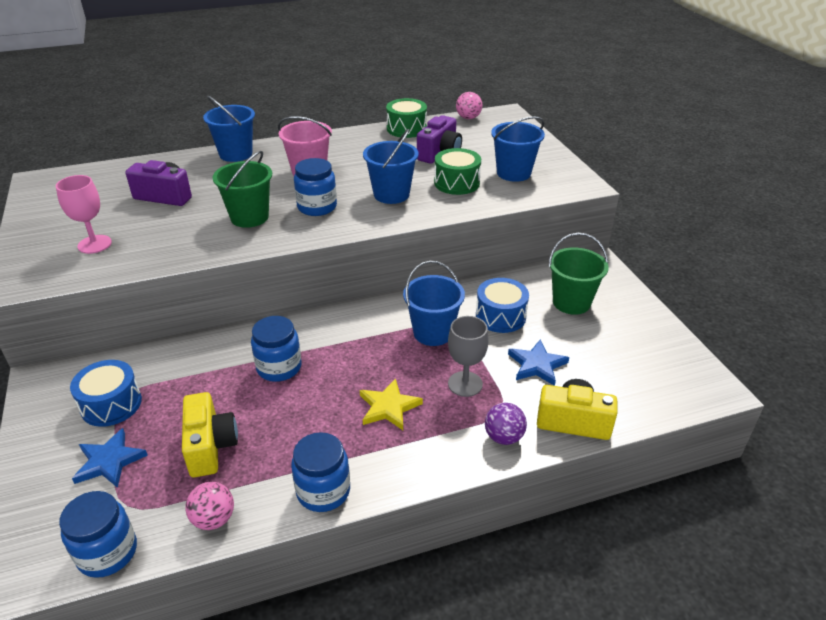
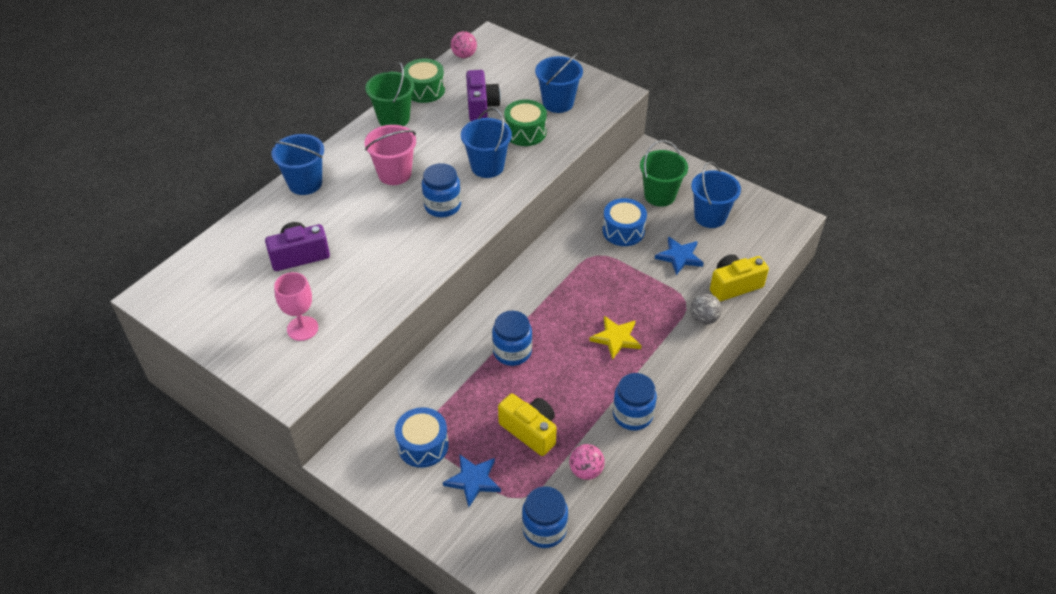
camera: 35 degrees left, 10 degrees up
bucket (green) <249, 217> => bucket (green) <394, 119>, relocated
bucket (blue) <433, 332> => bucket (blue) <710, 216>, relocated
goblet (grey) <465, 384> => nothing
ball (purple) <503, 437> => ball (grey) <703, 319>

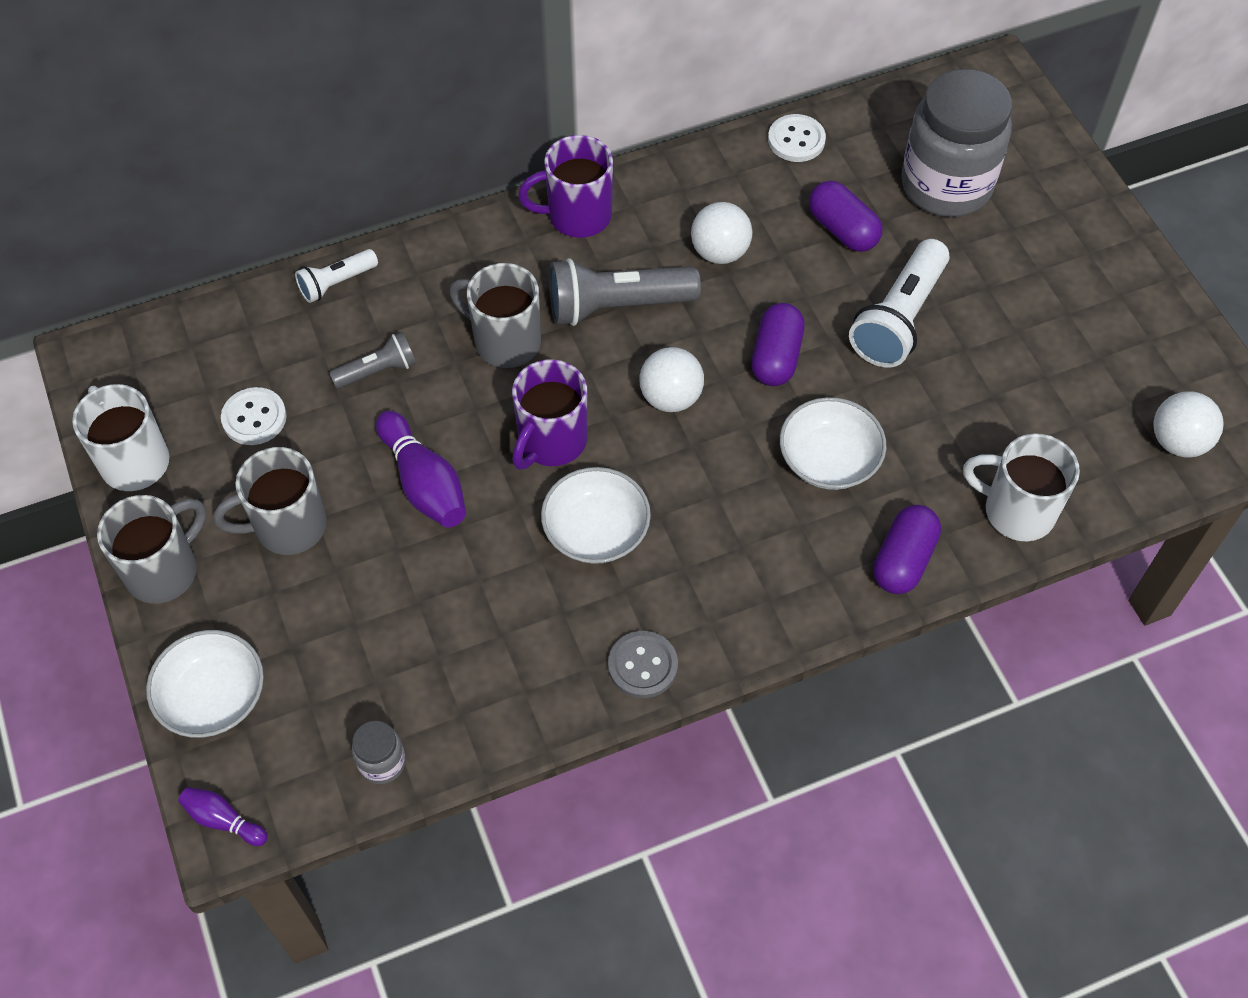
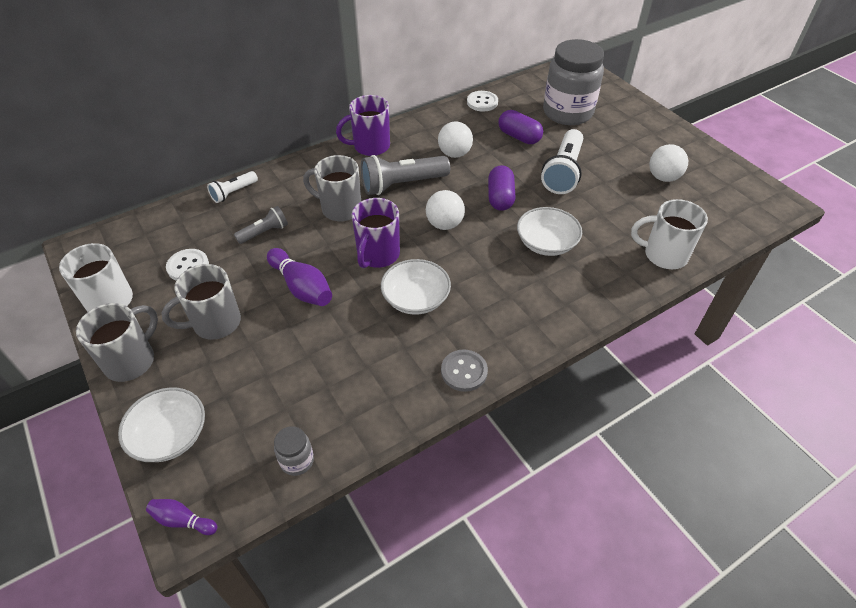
camera: 10 degrees left, 10 degrees down
capsule (purple) <903, 560> => nothing
ball (white) <1178, 442> => ball (white) <663, 177>, relocated

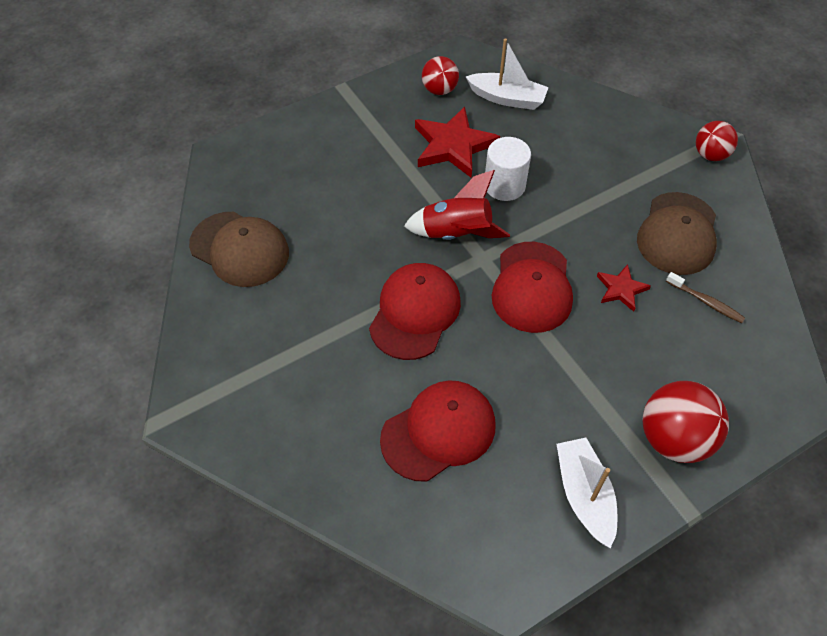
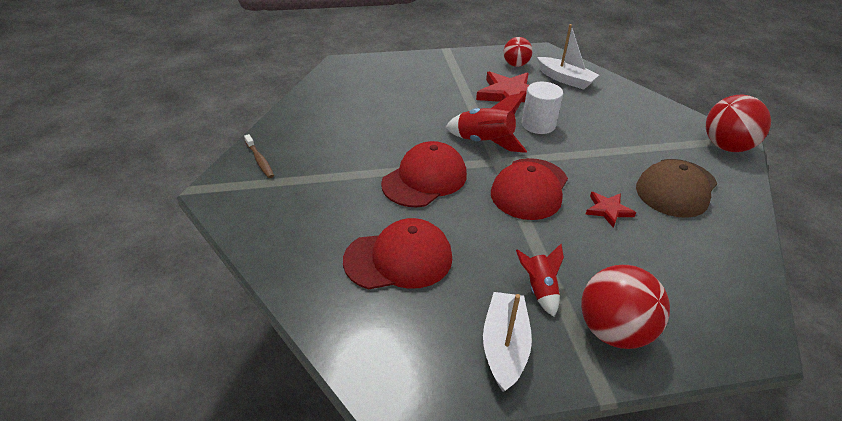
camera: 20 degrees right, 15 degrees down
cap (brown) <239, 249> => nothing
toothbrush (brown) <706, 302> => toothbrush (brown) <260, 160>, relocated
ball (red) <710, 155> => ball (red) <726, 146>, x1.61
nothing => rocket (red) <539, 289>

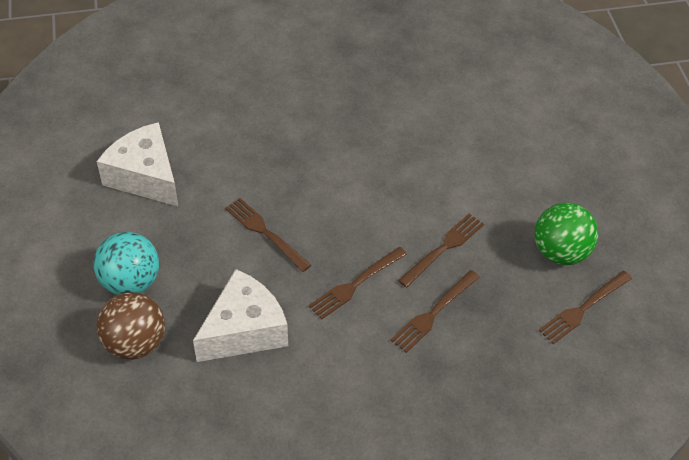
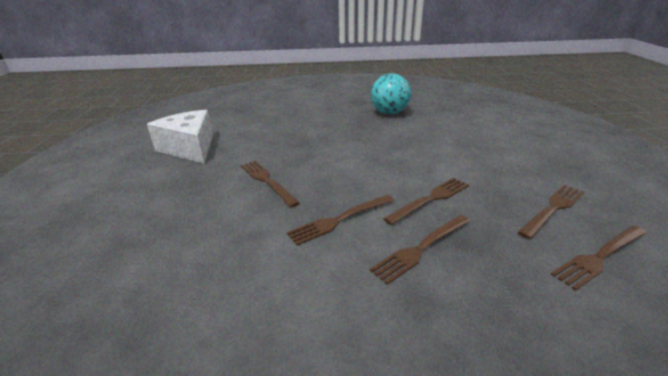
camera: 10 degrees right, 20 degrees down
ball (turquoise) <130, 282> => ball (turquoise) <389, 113>, relocated
ball (brown) <135, 343> => nothing
cheese (white) <244, 330> => nothing
ball (green) <561, 252> => fork (brown) <553, 208>

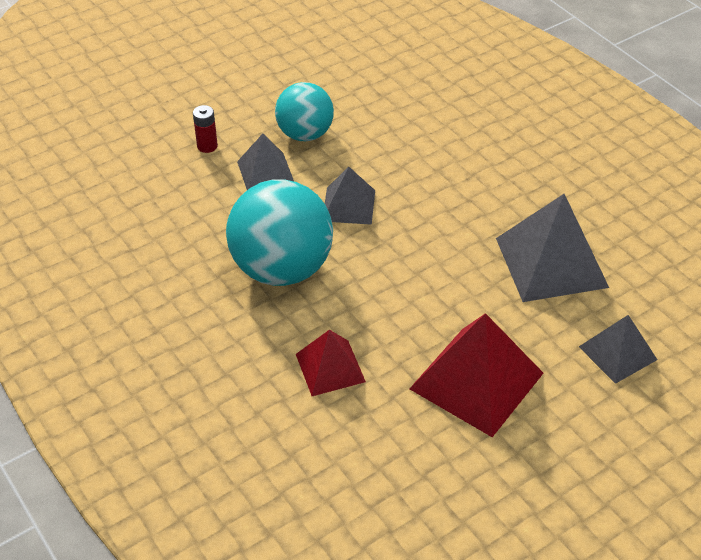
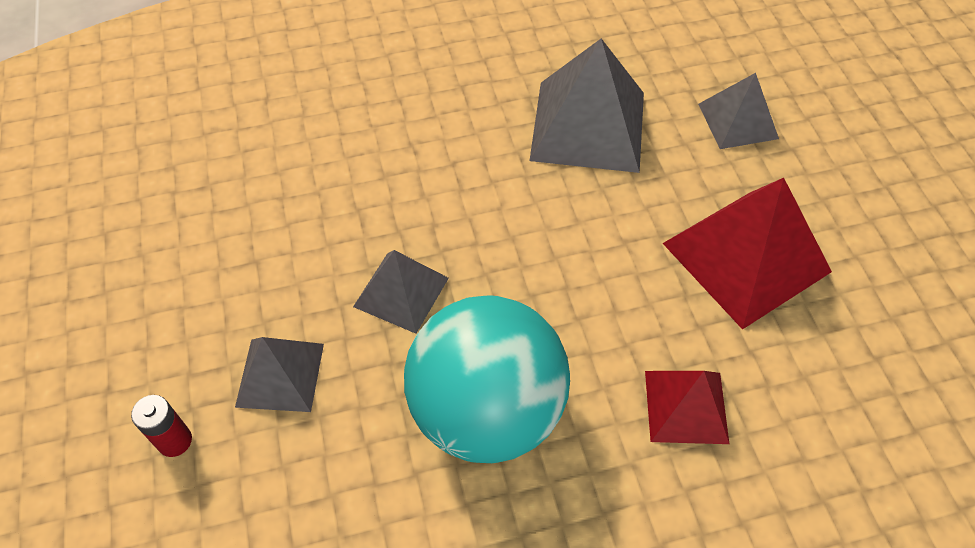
camera: 70 degrees left, 10 degrees up
ball (turquoise) <305, 134> => nothing

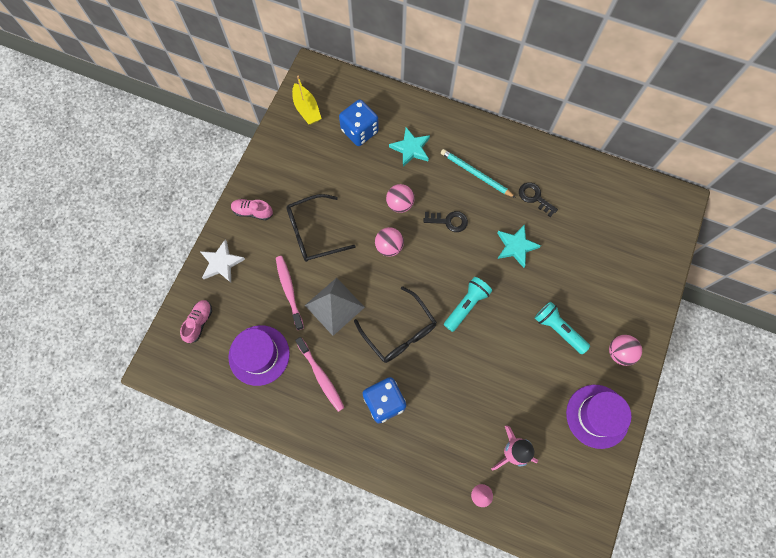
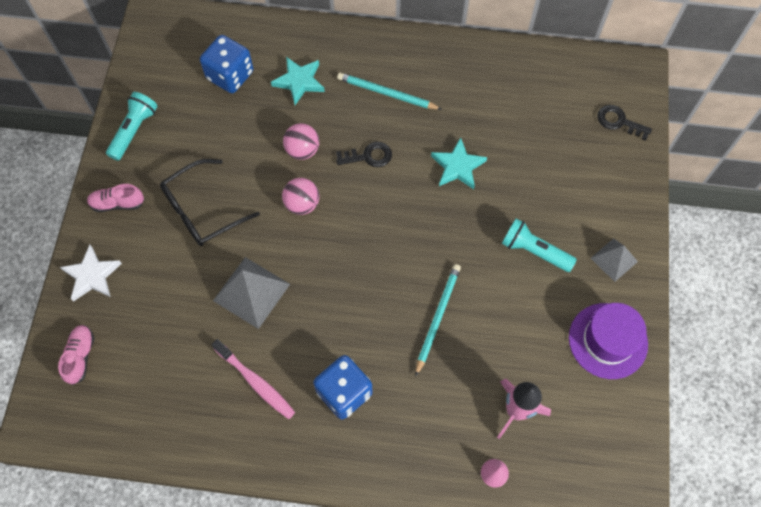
camera: 15 degrees left, 5 degrees down
hat (purple) <259, 355> => nothing
toothbrush (pink) <289, 291> => nothing
boat (yellow) <307, 109> => nothing
glasses (black) <399, 332> => nothing
flashlight (turquoise) <466, 305> => flashlight (turquoise) <134, 130>, relocated
key (black) <534, 197> => key (black) <619, 122>, relocated
ball (pink) <619, 352> => pyramid (grey) <614, 259>
nothing => pencil (turquoise) <437, 318>

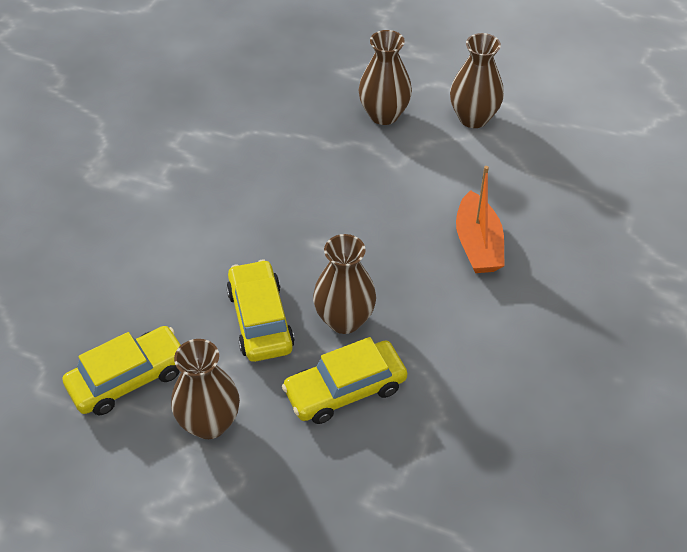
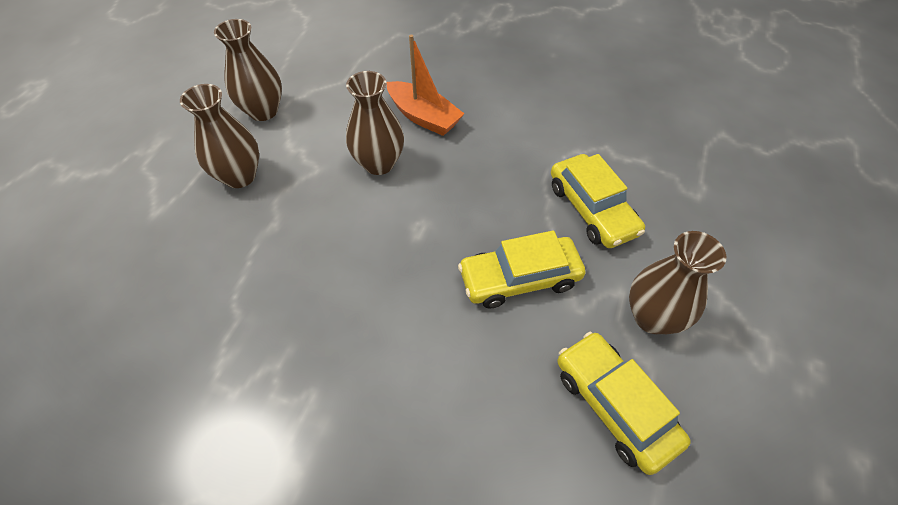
camera: 90 degrees left, 5 degrees up
vase (brown) <344, 320> => vase (brown) <379, 163>, relocated
boat (orange) <478, 244> => boat (orange) <424, 117>, 45 degrees clockwise

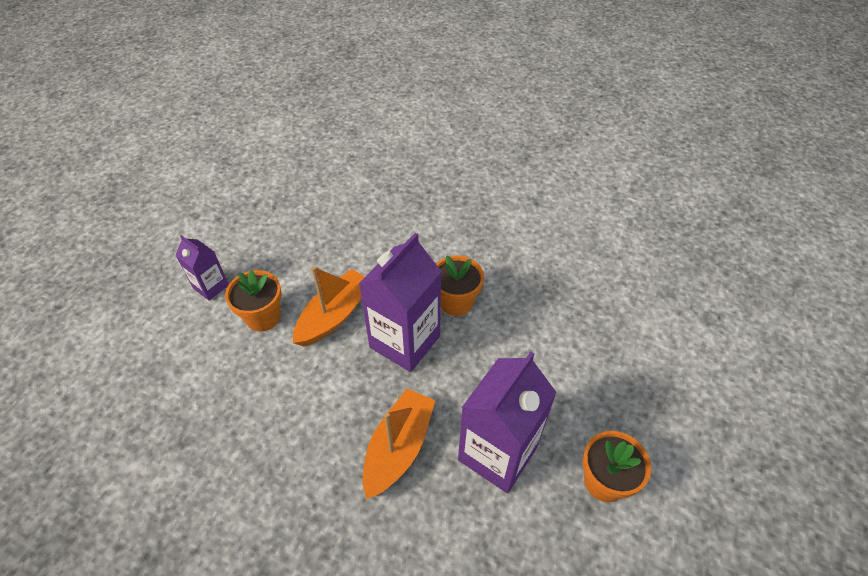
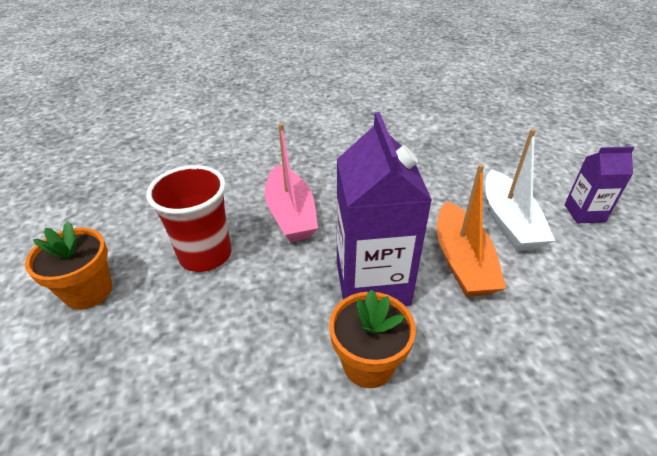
camera: 140 degrees right, 10 degrees down
flower pot (orange) <263, 317> => boat (white) <509, 221>
boat (orange) <398, 448> => boat (pink) <291, 214>
carton (purple) <497, 453> => cup (red) <205, 255>

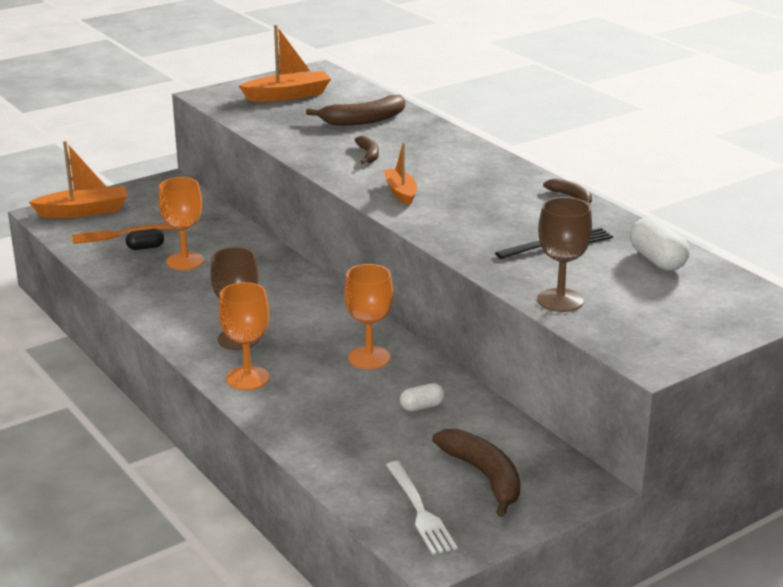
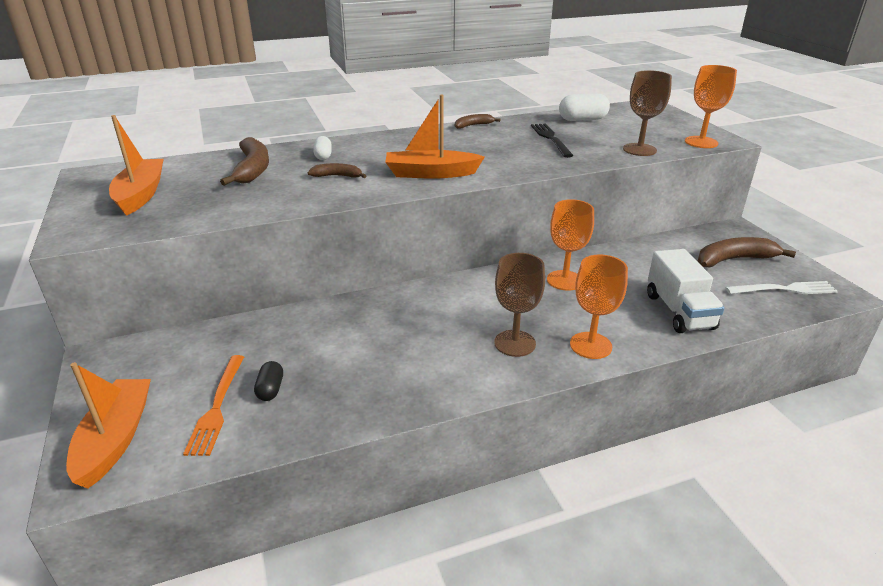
camera: 75 degrees left, 5 degrees up
goblet (orange) <185, 261> => goblet (orange) <701, 142>, relocated
boat (orange) <400, 192> => boat (orange) <430, 173>, x1.54
capsule (white) <422, 407> => capsule (white) <323, 156>, relocated
nothing => truck (white) <679, 311>

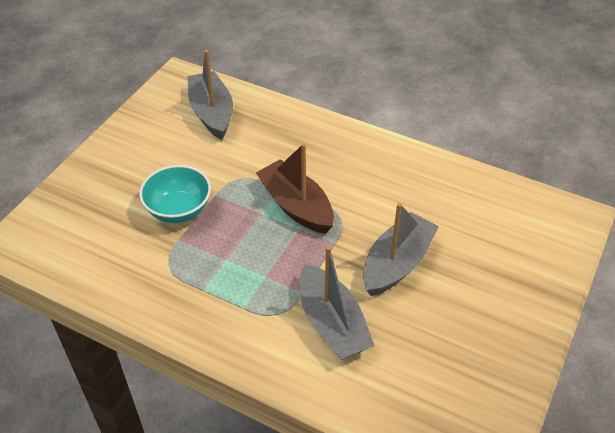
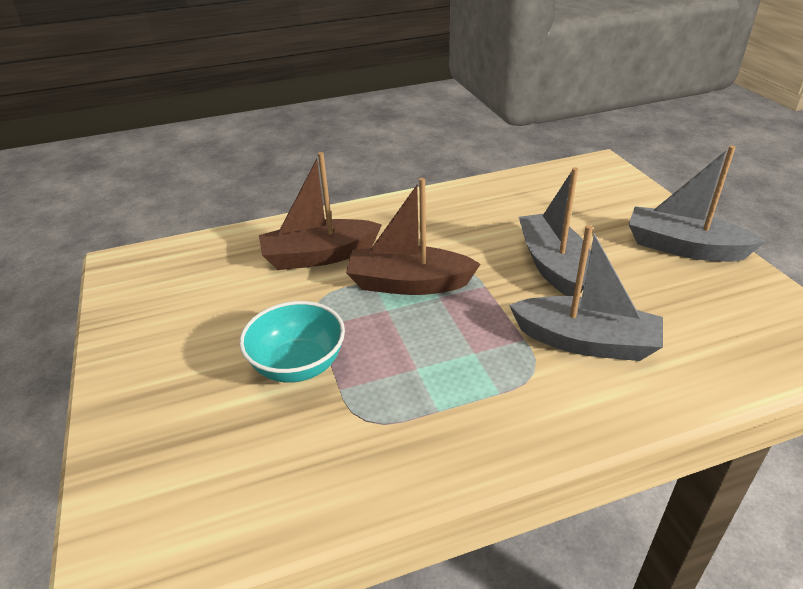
camera: 45 degrees left, 10 degrees down
boat (grey) <212, 113> => boat (grey) <683, 247>, relocated
nothing => boat (brown) <319, 256>

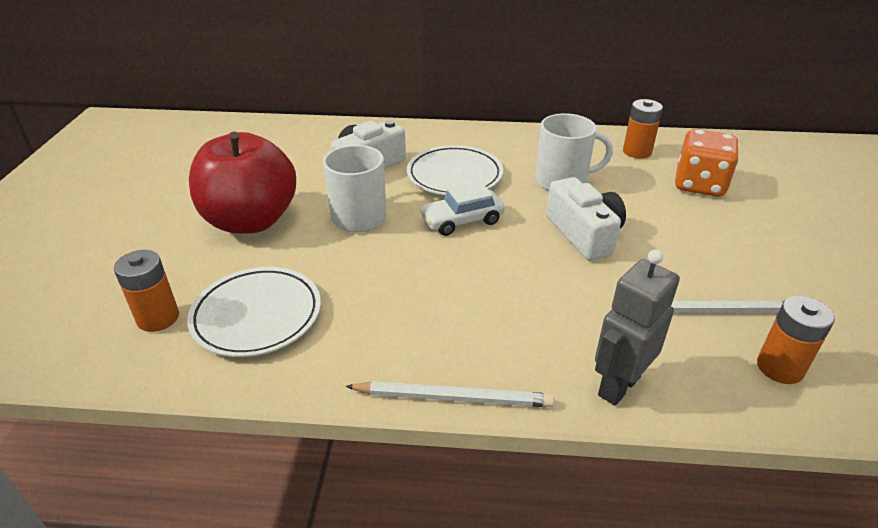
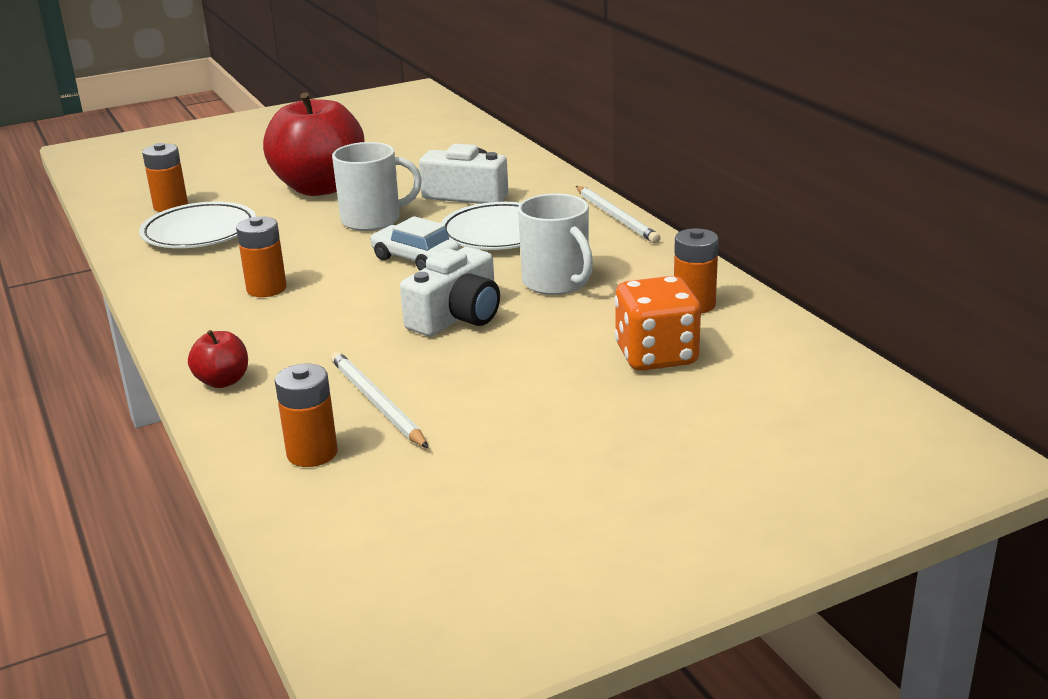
camera: 60 degrees right, 10 degrees down
pencil (white) <453, 397> => pencil (white) <616, 217>, relocated
robot (grey) <618, 385> => apple (red) <223, 381>
nothing => battery (orange) <266, 289>

